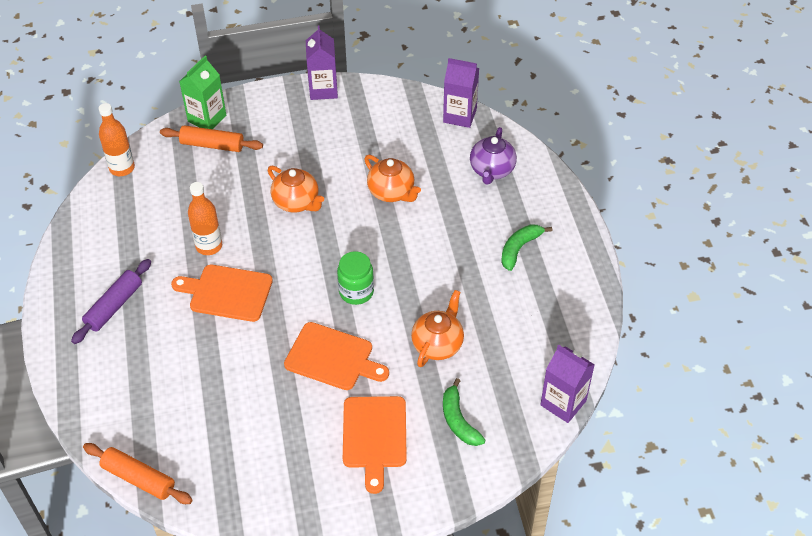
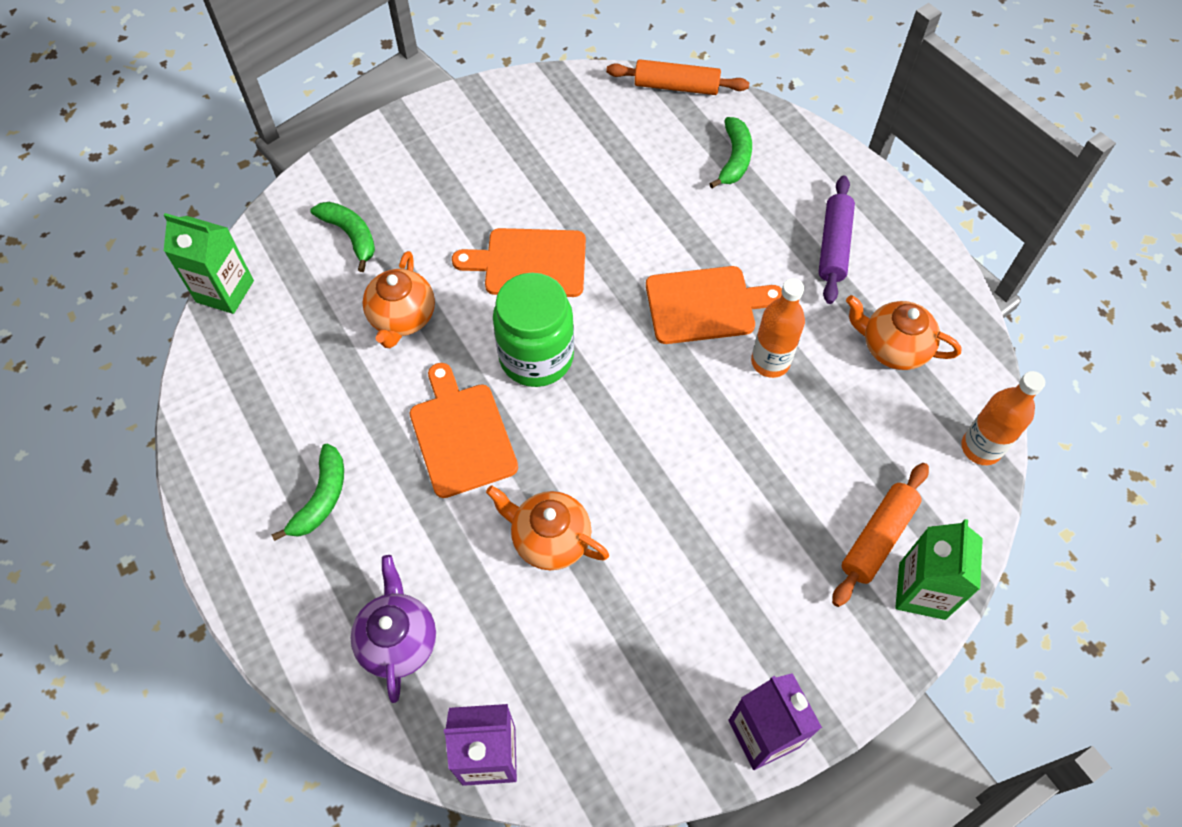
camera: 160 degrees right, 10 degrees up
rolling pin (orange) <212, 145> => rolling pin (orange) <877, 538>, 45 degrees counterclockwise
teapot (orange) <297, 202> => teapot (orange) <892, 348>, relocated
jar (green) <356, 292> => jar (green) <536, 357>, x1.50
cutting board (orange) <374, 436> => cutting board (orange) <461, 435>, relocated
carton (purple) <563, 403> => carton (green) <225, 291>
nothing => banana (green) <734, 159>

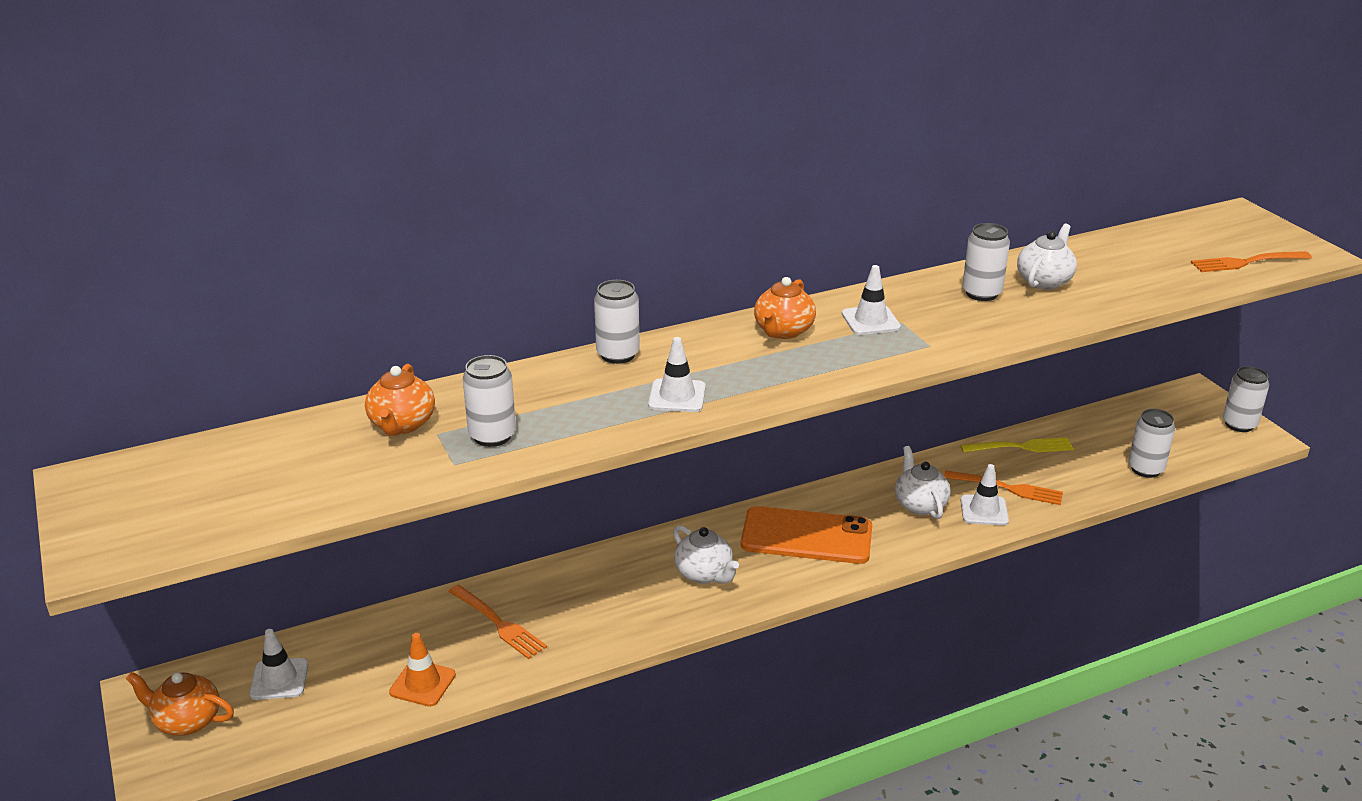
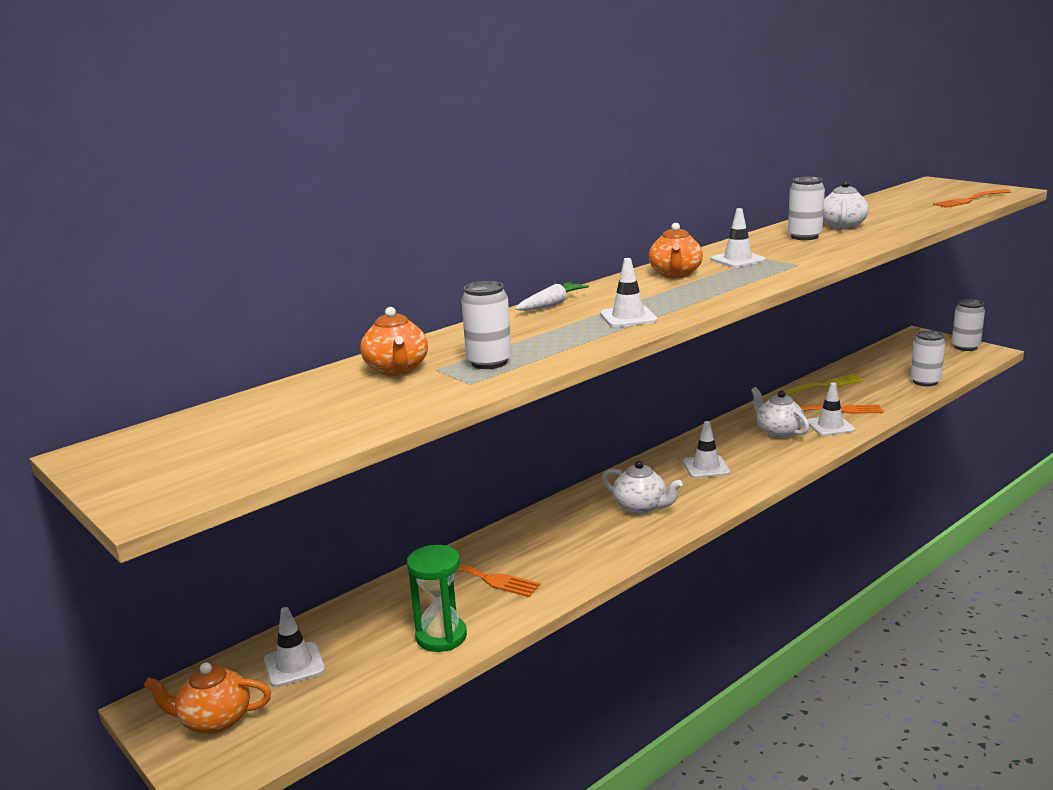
camera: 15 degrees left, 10 degrees down
traffic cone (orange) <422, 683> => hourglass (green) <441, 636>
can (white) <618, 354> => carrot (white) <552, 304>
phone (orange) <806, 536> => traffic cone (white) <706, 467>

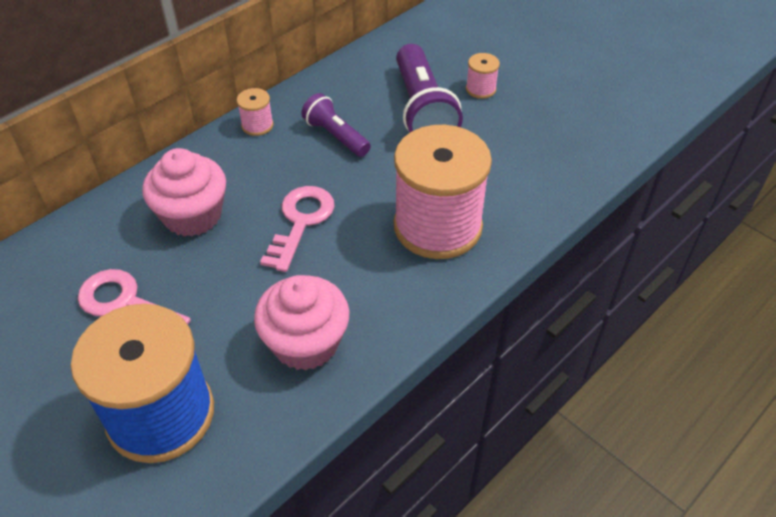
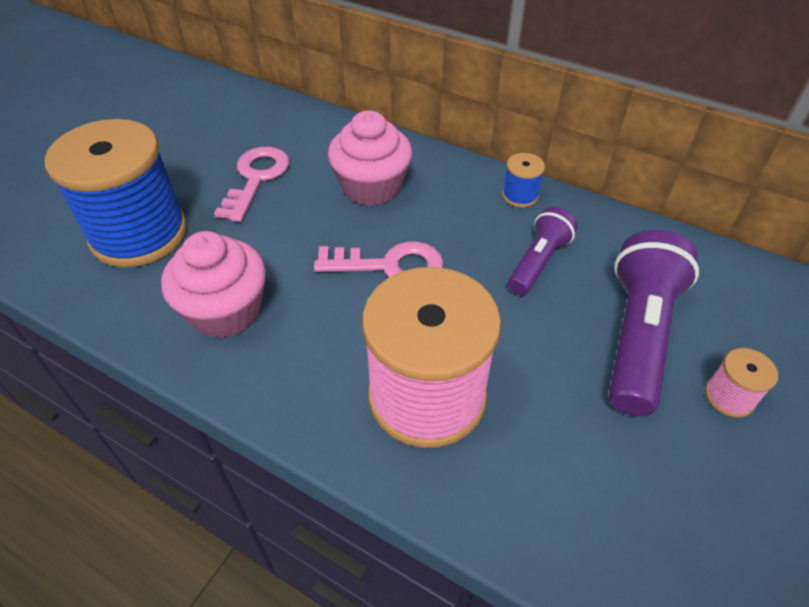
camera: 75 degrees right, 0 degrees up
spool (pink) <257, 125> => spool (blue) <520, 196>
flashlight (purple) <422, 110> => flashlight (purple) <637, 336>, 135 degrees clockwise

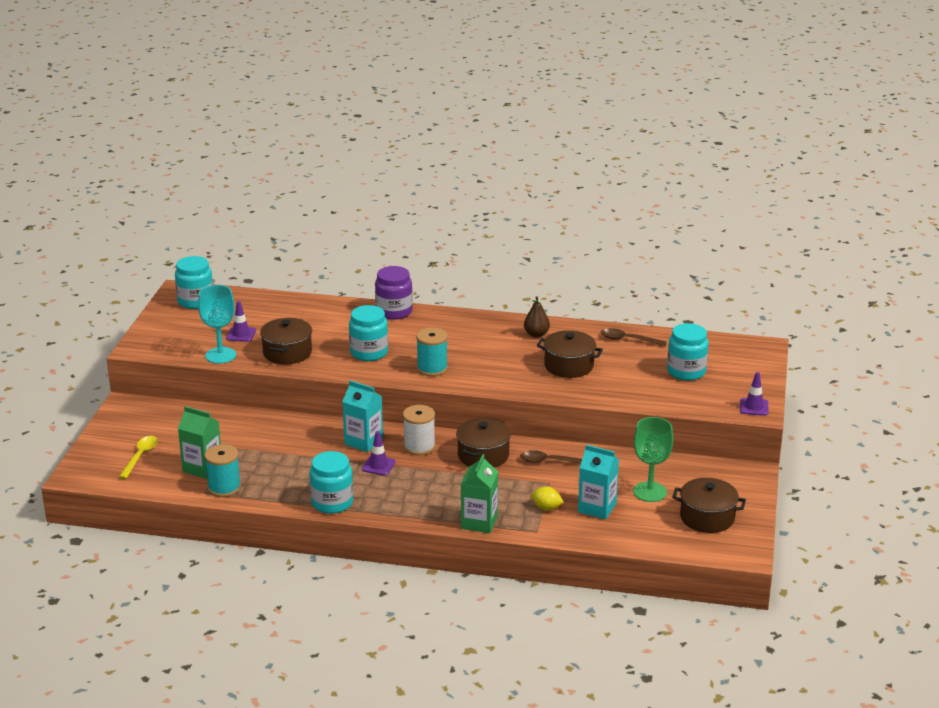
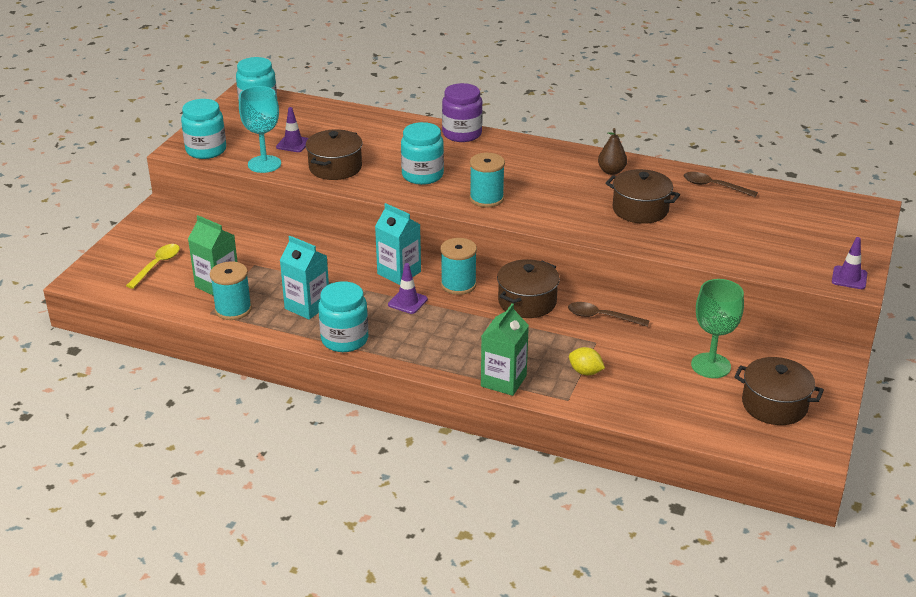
camera: 10 degrees right, 5 degrees up
spool (white) <419, 446> => spool (turquoise) <458, 285>
carton (turquoise) <597, 508> => carton (turquoise) <307, 306>, relocated
jar (turquoise) <686, 372> => jar (turquoise) <206, 150>, relocated

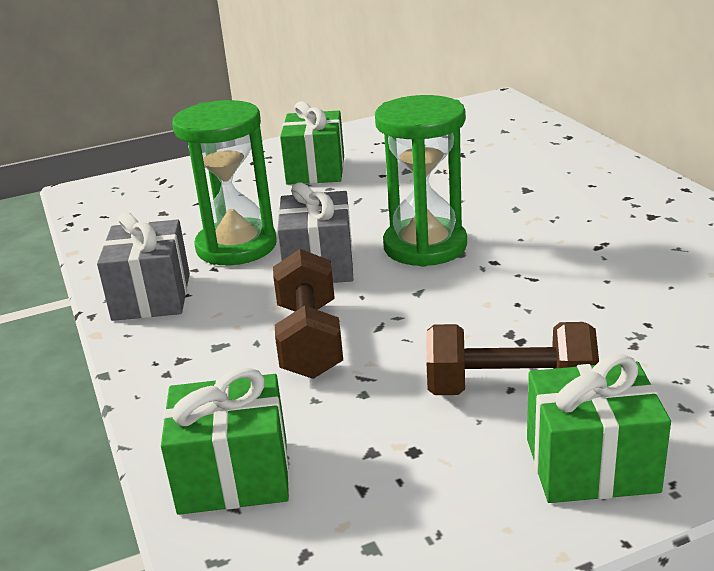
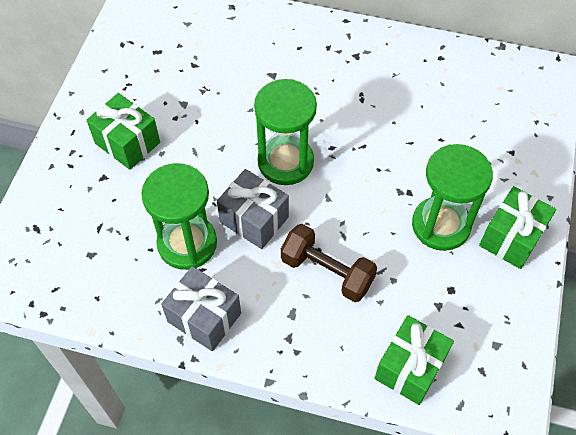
camera: 55 degrees left, 30 degrees up
dumbbell (brown) <509, 389> => hourglass (green) <441, 225>

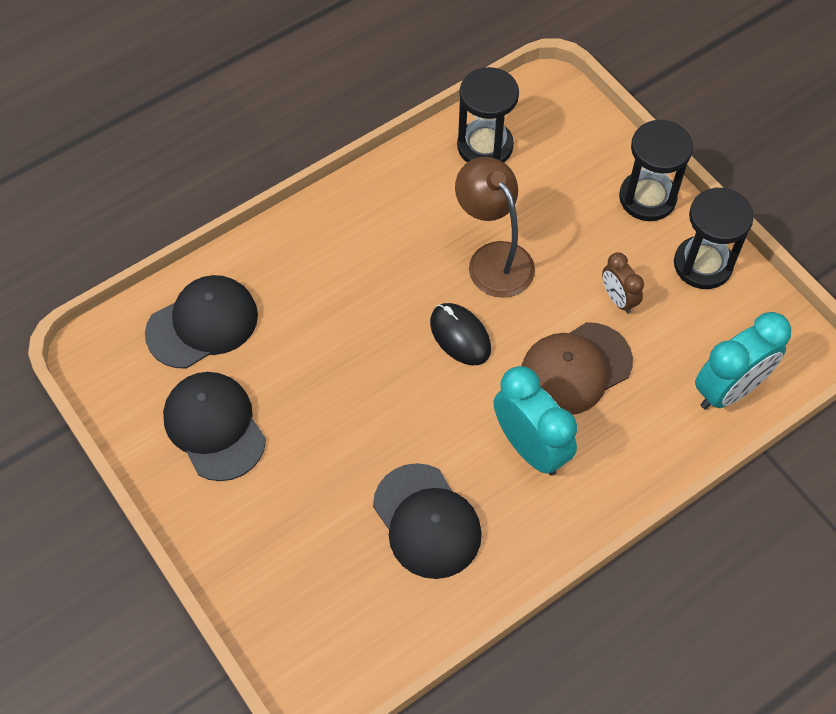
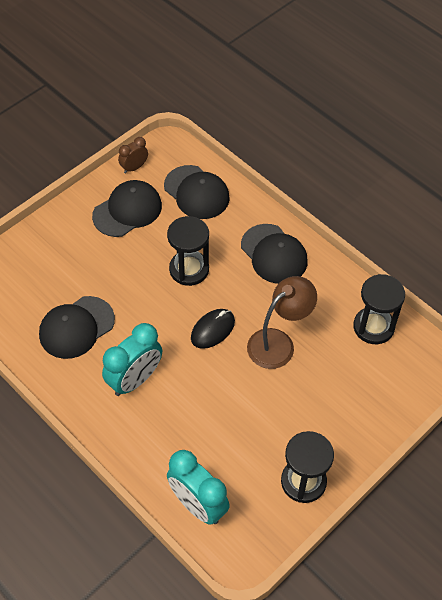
camera: 80 degrees right, 5 degrees down
cap (brown) <575, 369> => nothing
clock (brown) <618, 299> => clock (brown) <134, 167>, relocated
hourglass (black) <647, 198> => hourglass (black) <189, 269>, relocated
nothing => cap (black) <274, 254>

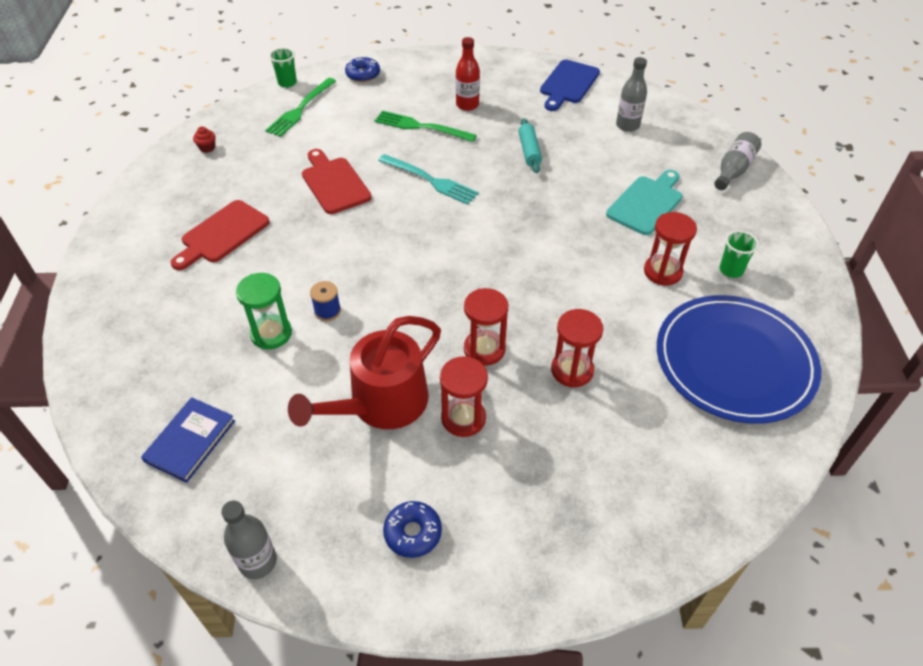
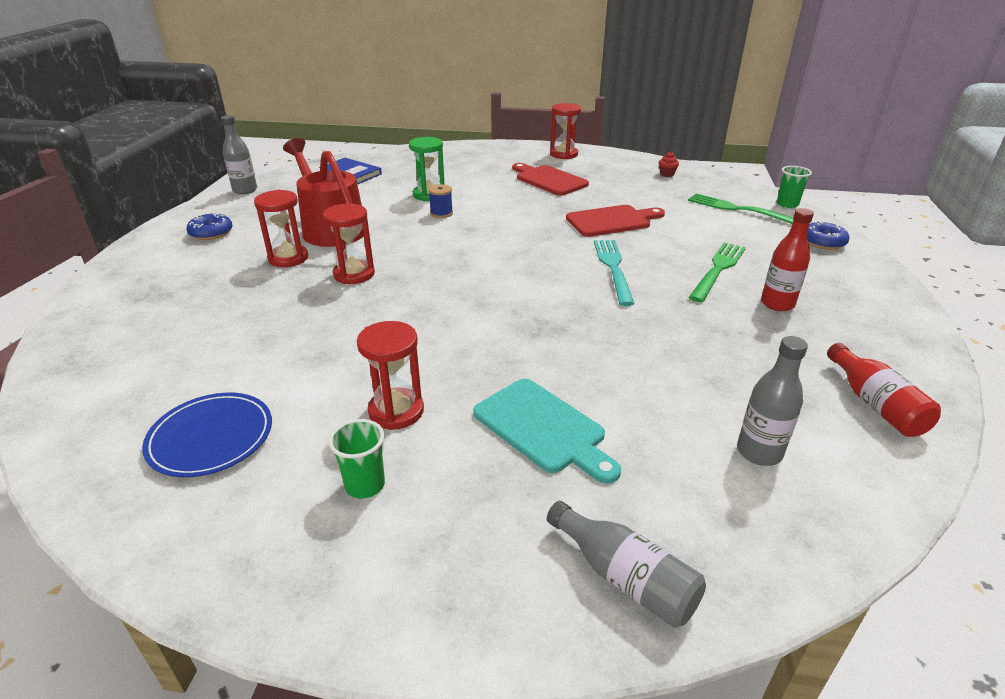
camera: 100 degrees right, 15 degrees down
fork (turquoise) <431, 180> => fork (turquoise) <613, 268>, 135 degrees clockwise
rolling pin (turquoise) <529, 151> => nothing
cutting board (blue) <568, 84> => bottle (red) <875, 404>
hourglass (red) <572, 370> => hourglass (red) <563, 154>, relocated
plate (blue) <734, 361> => plate (blue) <211, 437>, x0.55

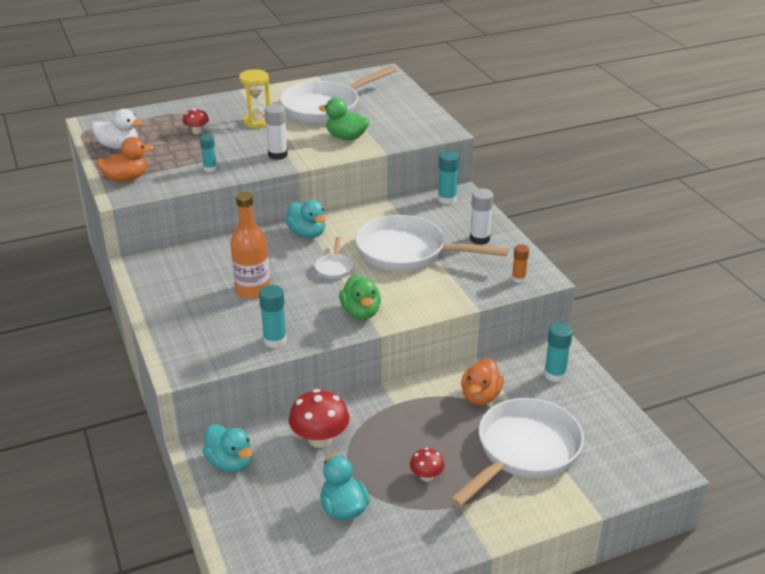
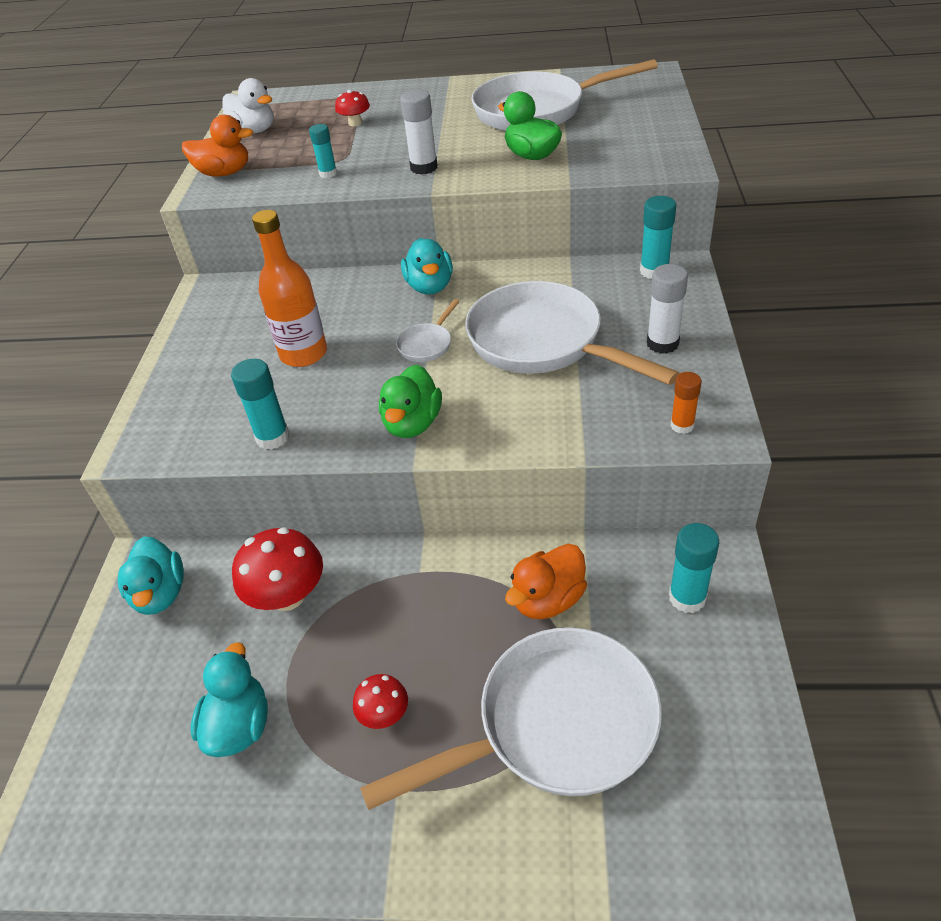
camera: 30 degrees right, 10 degrees up
hourglass (yellow) <257, 122> => nothing

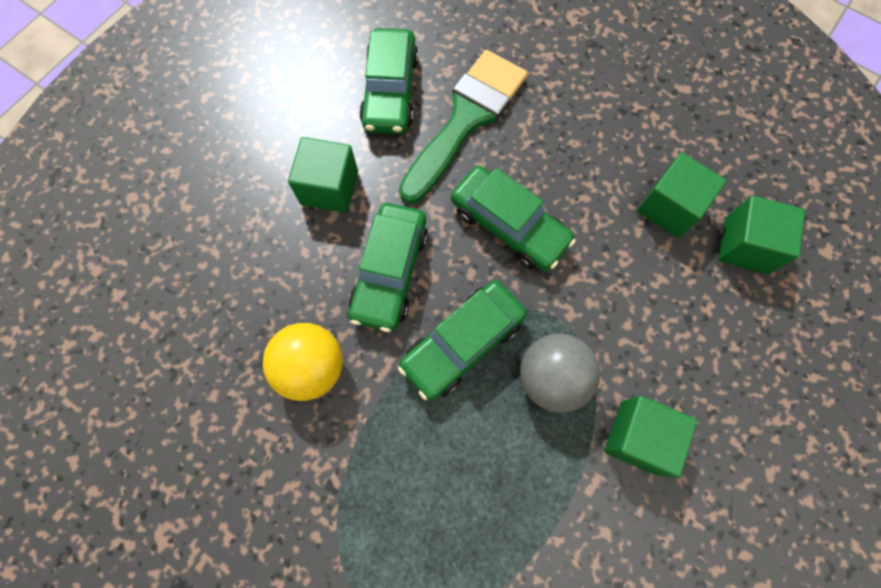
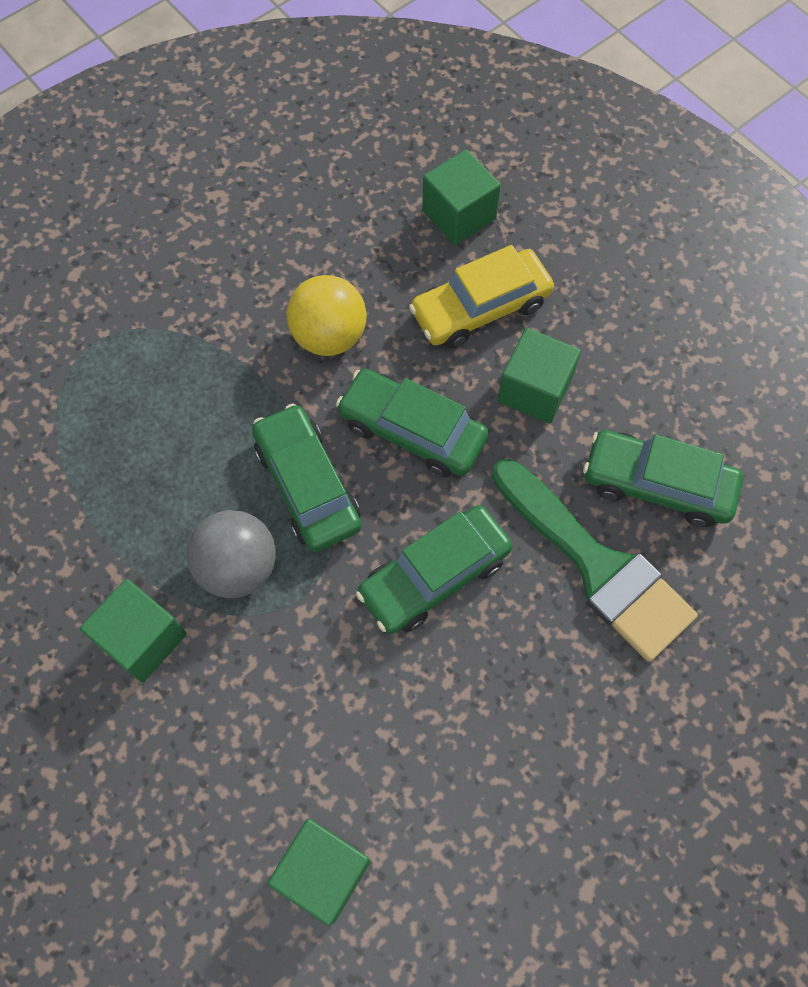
camera: 105 degrees right, 5 degrees down
cube (green) <669, 207> => cube (green) <459, 215>, relocated
nothing => car (yellow) <480, 308>

